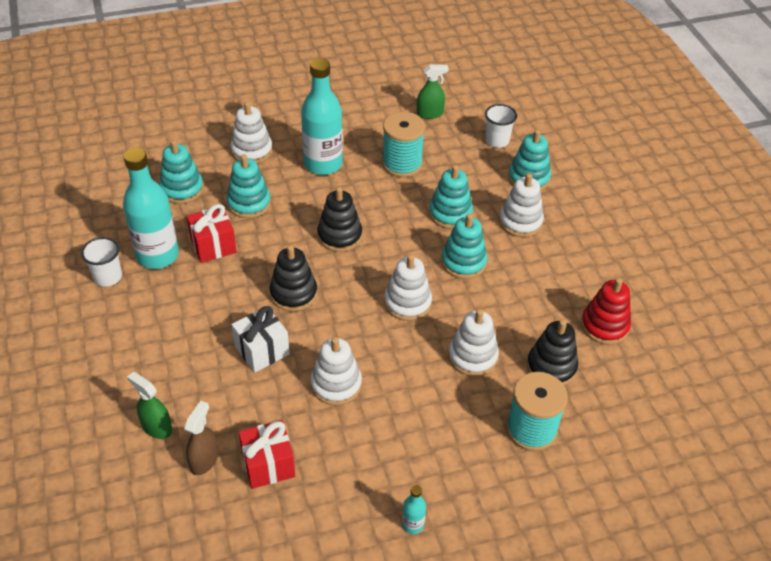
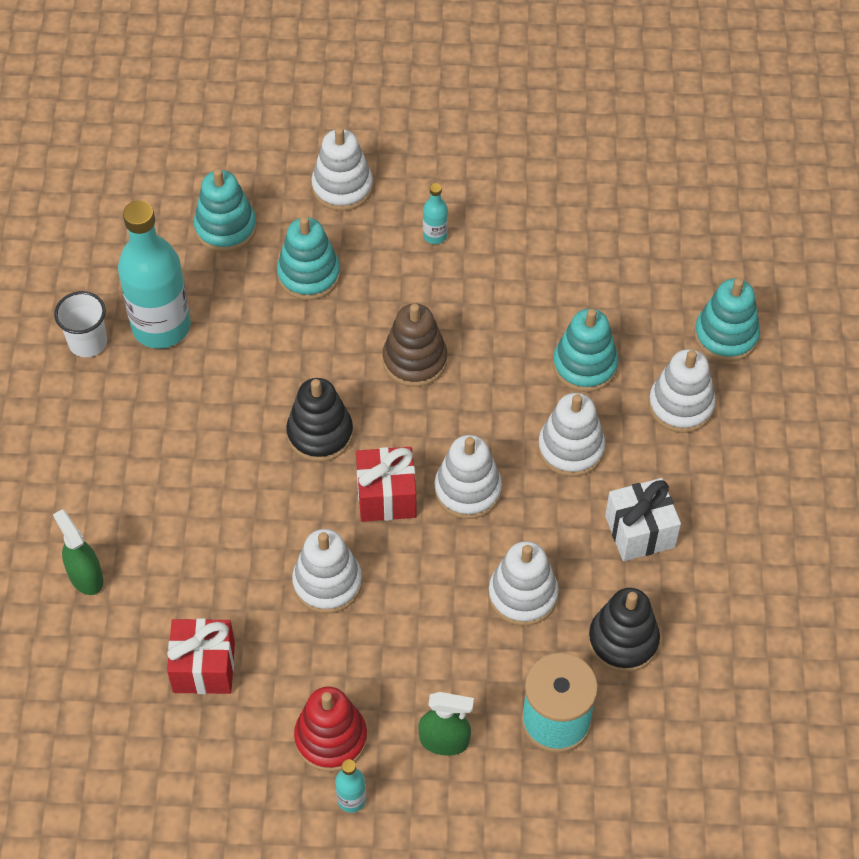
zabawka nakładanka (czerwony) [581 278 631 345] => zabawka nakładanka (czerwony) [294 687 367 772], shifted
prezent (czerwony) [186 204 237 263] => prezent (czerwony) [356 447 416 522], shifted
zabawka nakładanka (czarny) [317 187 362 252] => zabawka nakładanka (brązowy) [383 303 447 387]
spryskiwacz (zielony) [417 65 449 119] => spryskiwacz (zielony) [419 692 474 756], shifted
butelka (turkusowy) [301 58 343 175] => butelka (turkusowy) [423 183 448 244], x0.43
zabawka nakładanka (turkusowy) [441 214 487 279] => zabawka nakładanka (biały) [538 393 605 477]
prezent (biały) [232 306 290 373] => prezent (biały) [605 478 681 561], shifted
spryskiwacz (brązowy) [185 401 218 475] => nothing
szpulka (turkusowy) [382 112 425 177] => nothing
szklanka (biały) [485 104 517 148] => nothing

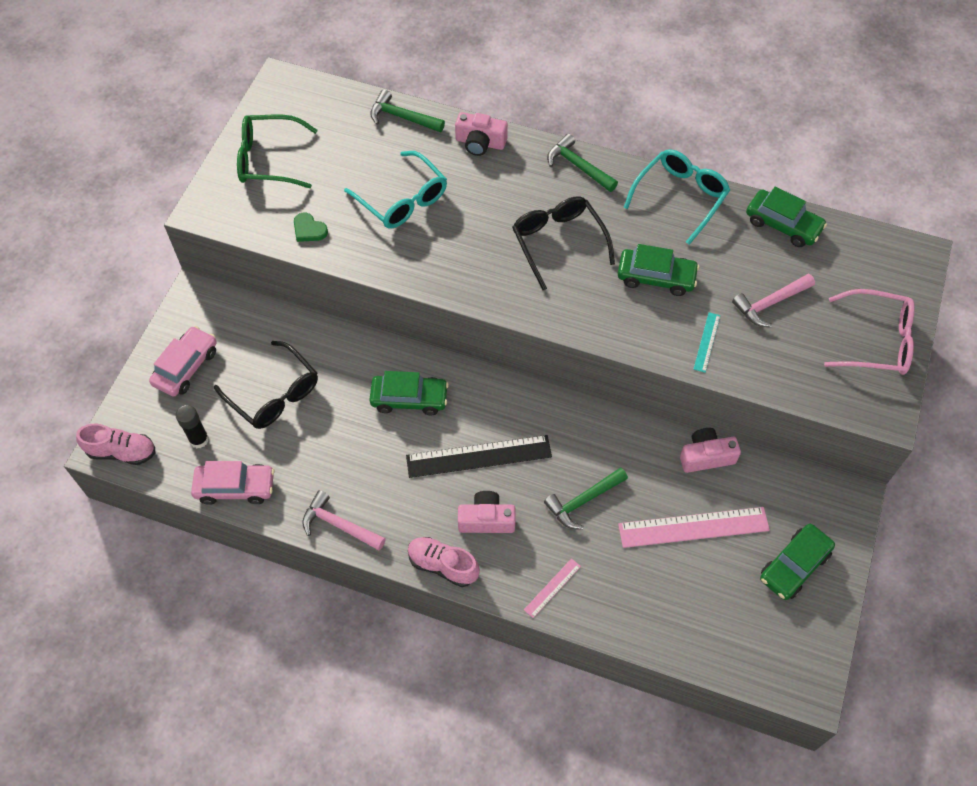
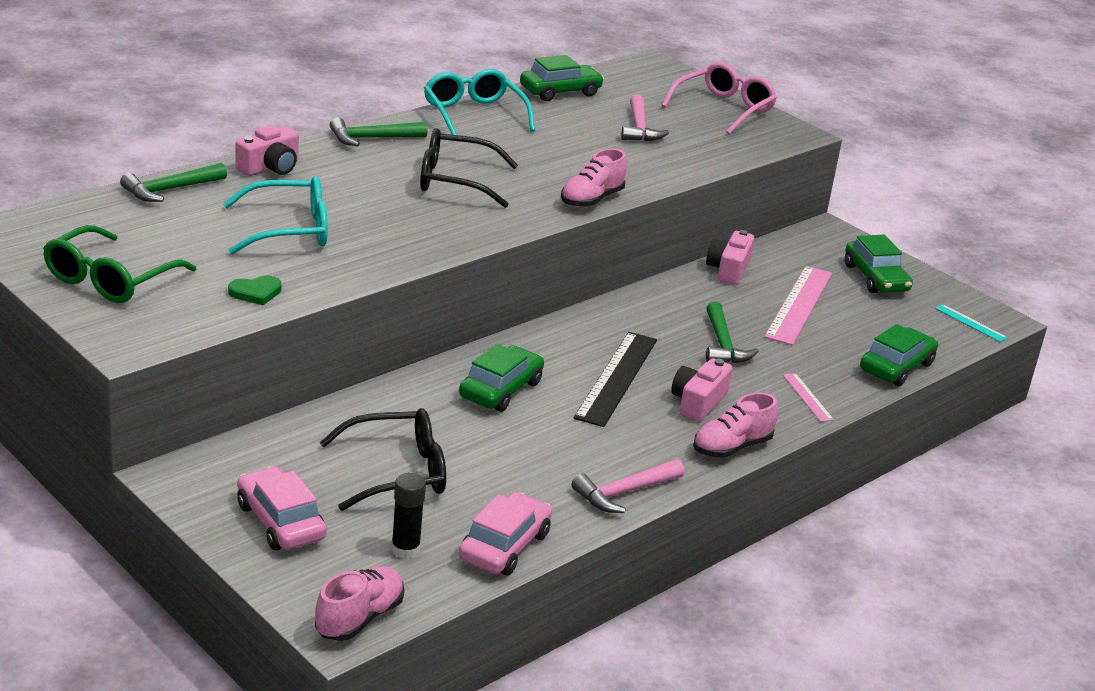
nothing => but (różowy) [561 148 627 208]
samochód (zielony) [618 244 699 296] => samochód (zielony) [860 324 938 386], shifted
linijka (turkusowy) [693 312 720 373] => linijka (turkusowy) [935 304 1008 342], shifted

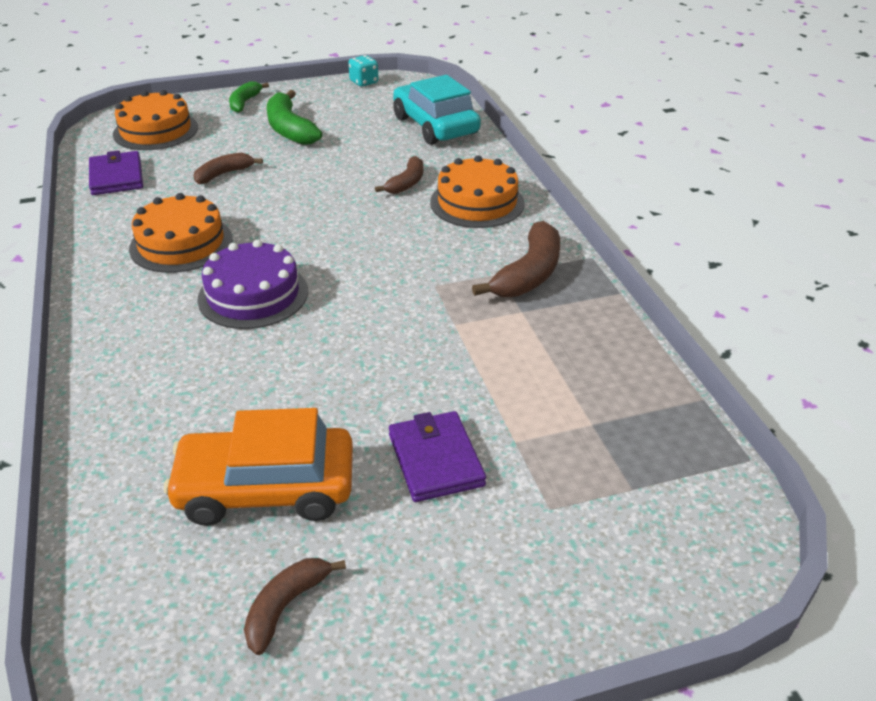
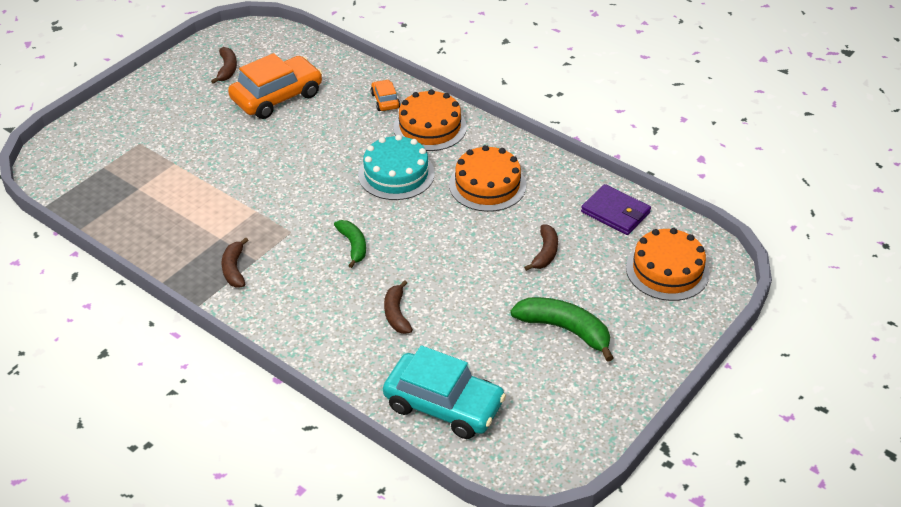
banan (brązowy) [472 221 560 297] => banan (brązowy) [221 237 248 288], x0.61
banan (zielony) [229 81 269 113] => banan (zielony) [334 220 366 268], shifted
tort (fioletowy) [197 240 308 329] => tort (turkusowy) [358 135 435 200]
nothing => samochód (pomarańczowy) [371 80 400 111]
tort (pomarańczowy) [430 155 525 228] => tort (pomarańczowy) [393 89 467 151], shifted
kostka do gry (turkusowy) [348 55 378 87] => nothing
portfel (fioletowy) [389 411 486 502] => nothing

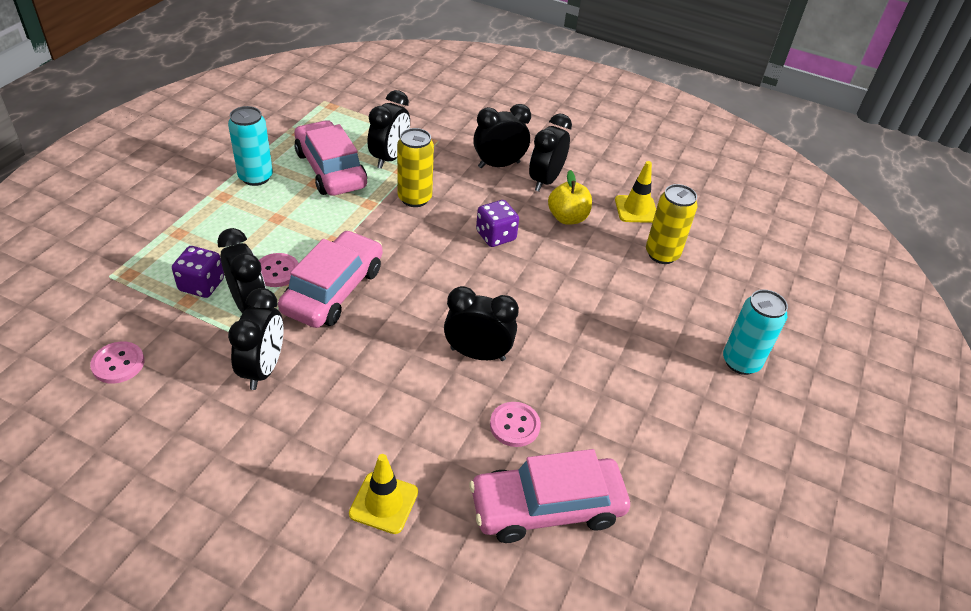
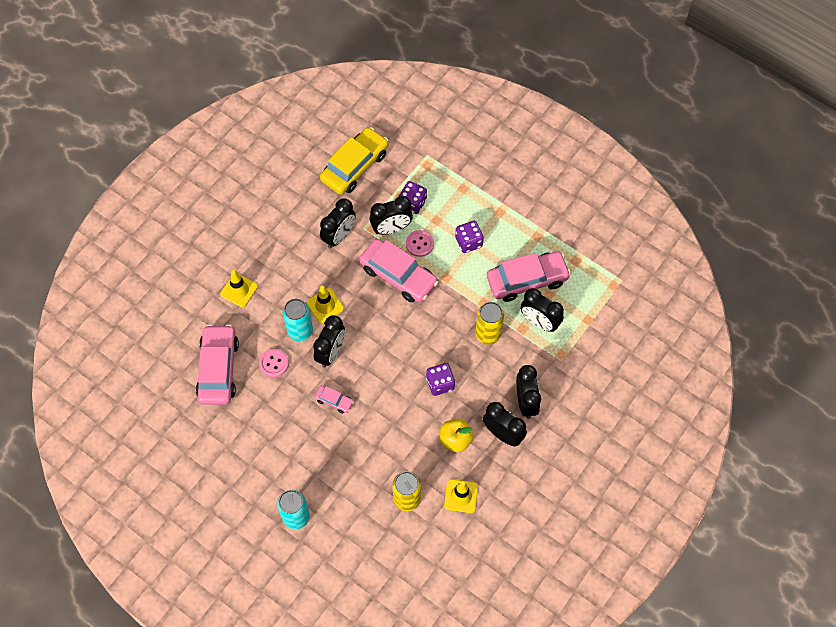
puszka (turkusowy) [228 106 273 186] => puszka (turkusowy) [283 299 313 341], shifted
nothing => pachołek (żółty) [307 286 344 323]
nothing => samochód (różowy) [314 386 354 414]
guzik (różowy) [90 342 145 384] => samochód (żółty) [320 127 388 195]
budzik (czarny) [228 288 284 390] => budzik (czarny) [320 198 356 248], 75 degrees counterclockwise
nothing => kostka do gry (fioletowy) [455 221 484 253]

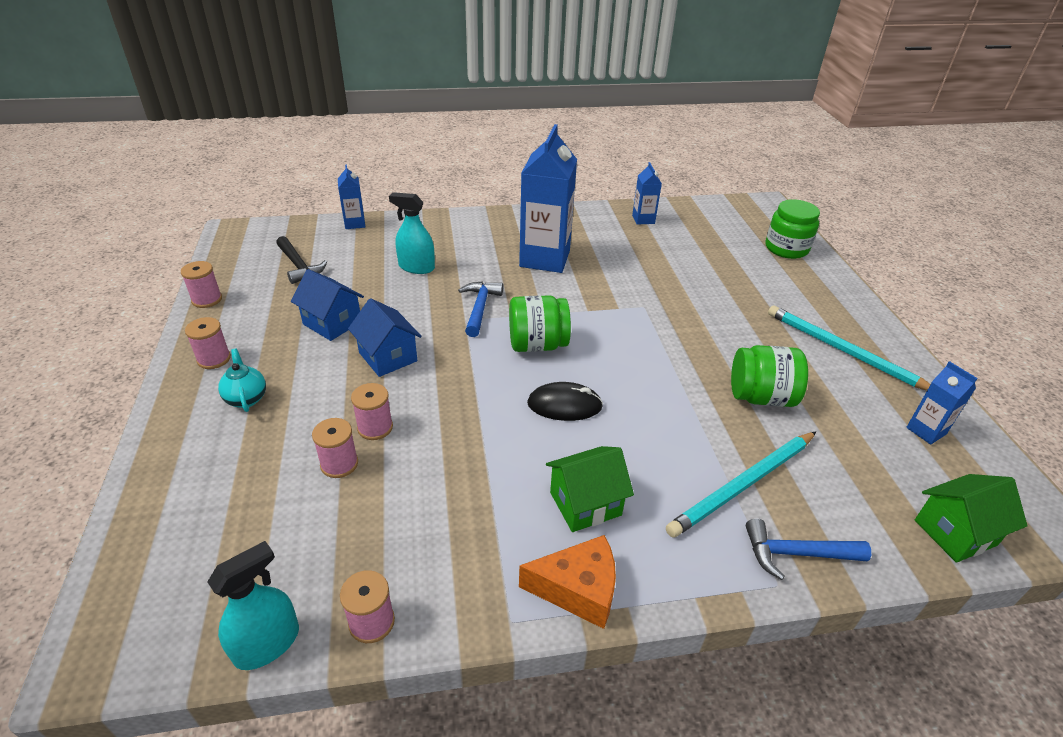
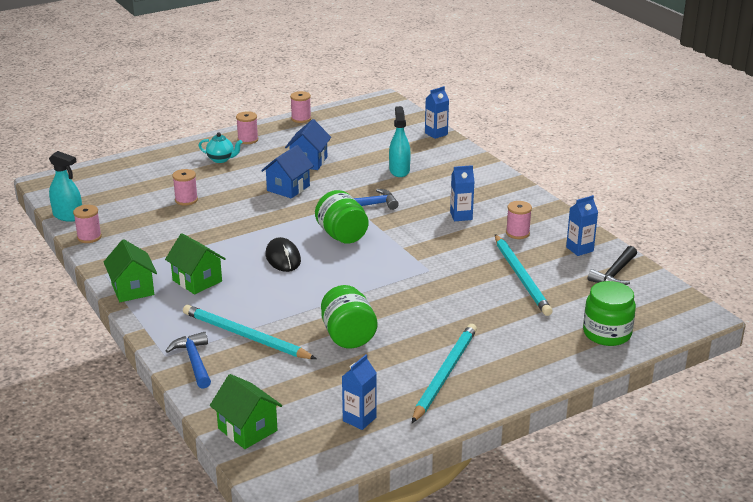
ser (pomarańczowy) [519 535 616 629] => domek (zielony) [104 239 157 302]
imbryk (turkusowy) [218 349 266 412] => imbryk (turkusowy) [198 133 242 163], 60 degrees clockwise
karton mleka (niebieski) [519 124 577 273] => karton mleka (niebieski) [450 165 475 221], x0.48
nothing => ołówek (turkusowy) [495 234 553 316]
szpulka (różowy) [351 383 393 440] => szpulka (różowy) [506 201 532 239], shifted
młotek (czarny) [276 236 327 284] => młotek (czarny) [588 246 637 285], shifted

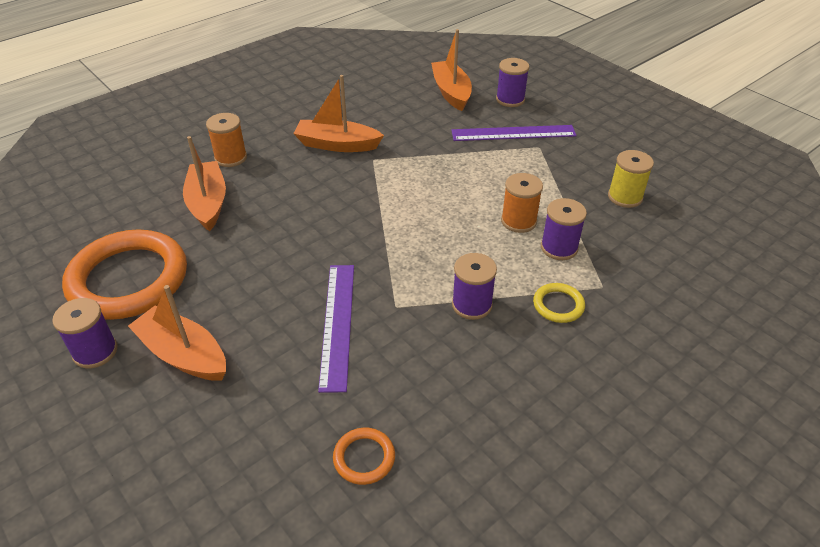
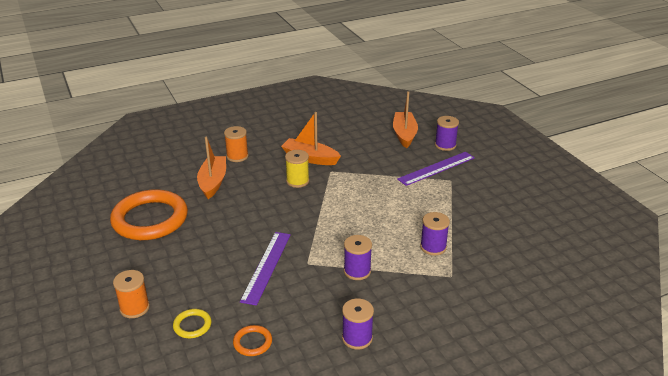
szpulka (pomarańczowy) [501 173 543 233] => szpulka (pomarańczowy) [113 270 150 318], shifted
pierścień (żółty) [533 283 585 323] => pierścień (żółty) [173 309 211 338], shifted
szpulka (żółty) [608 150 654 208] => szpulka (żółty) [285 150 309 188], shifted
szpulka (fioletowy) [52 298 117 368] => szpulka (fioletowy) [342 298 374 350], shifted
linijka (fioletowy) [451 125 577 141] => linijka (fioletowy) [397 152 475 186], 45 degrees counterclockwise
łódka (pomarańczowy) [128 285 226 381] => nothing

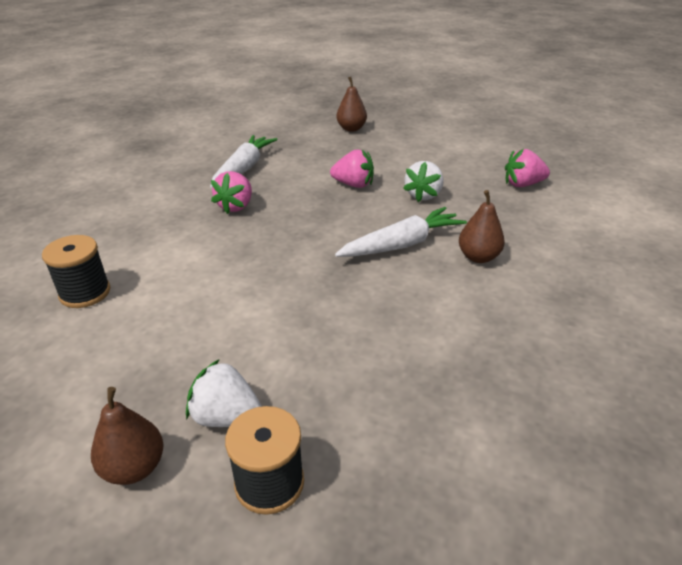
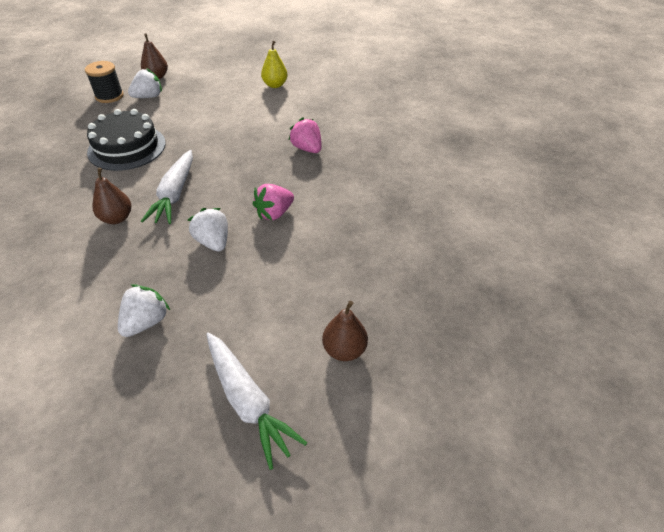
nothing => tort (czarny) [87 109 166 171]
truskawka (różowy) [505 149 550 187] => truskawka (biały) [118 284 170 337]
marchewka (biały) [210 135 278 188] => marchewka (biały) [206 333 307 470], shifted
szpulka (czarny) [42 235 110 308] => gruszka (żółty) [261 41 287 88]
gruszka (brązowy) [337 77 367 132] => gruszka (brązowy) [322 301 368 361], shifted

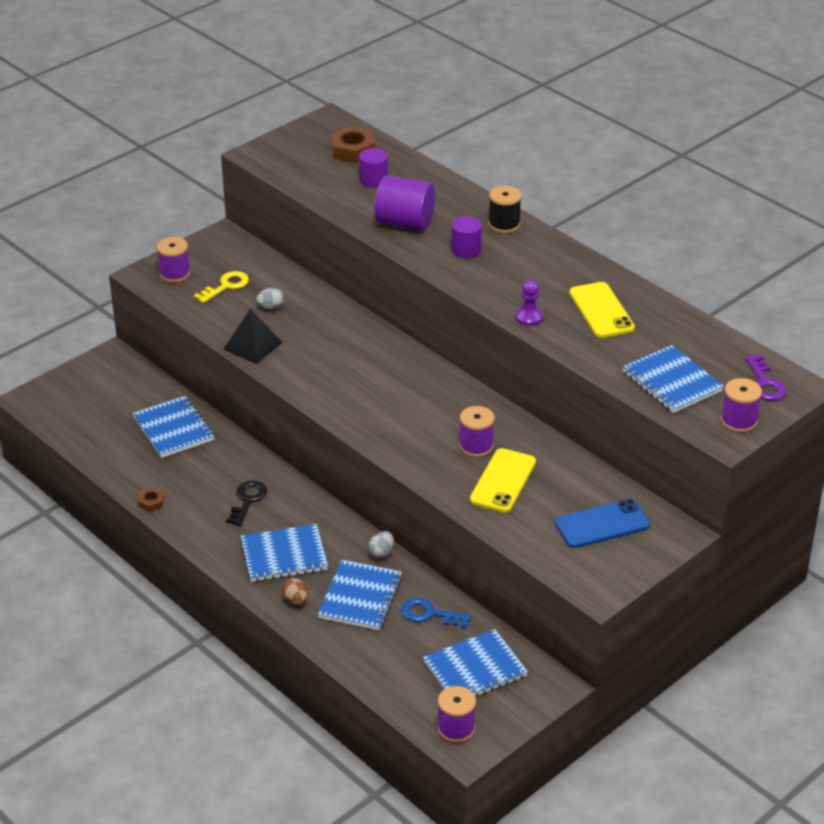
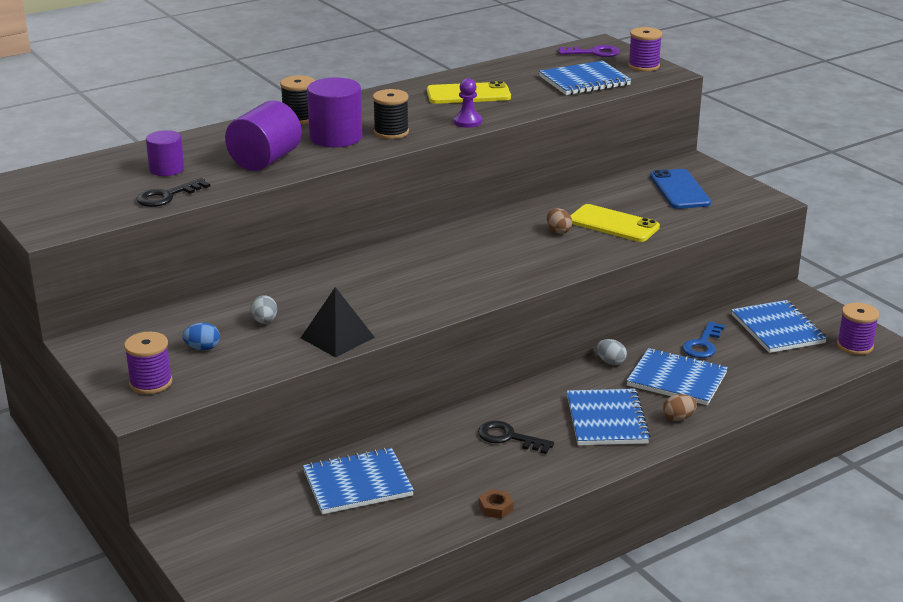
nothing => klucz (czarny) [136 178 210 207]
klucz (żółty) [194 271 249 303] => jajko (niebieski) [182 323 220 350]
walec (fioletowy) [451 216 482 258] => walec (fioletowy) [307 77 363 147], x1.61
nothing => szpulka (czarny) [373 89 409 139]
szpulka (fioletowy) [459 406 495 457] => jajko (brązowy) [547 208 572 234]
nakrętka (brązowy) [331 126 375 164] => nothing

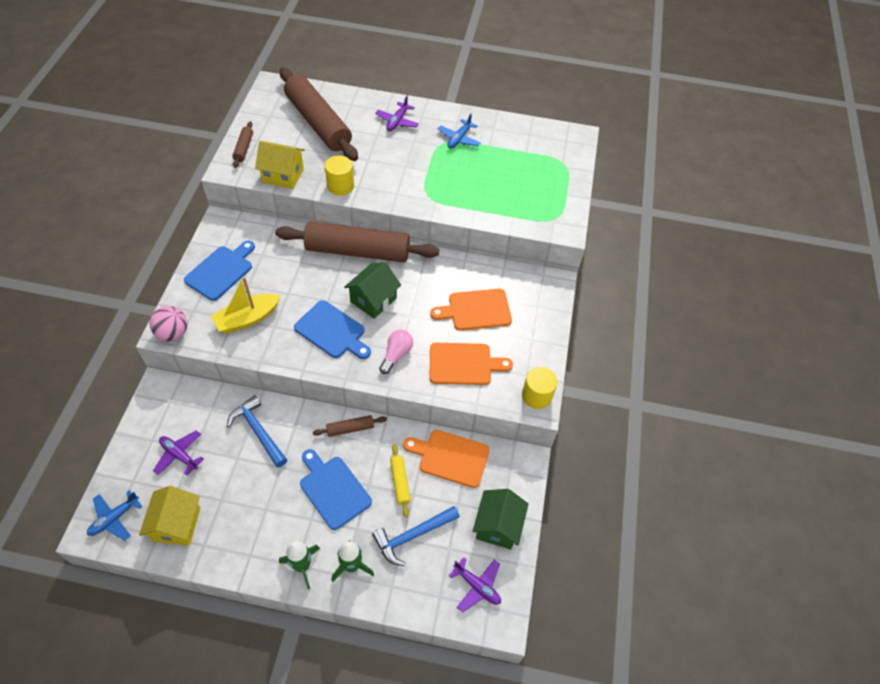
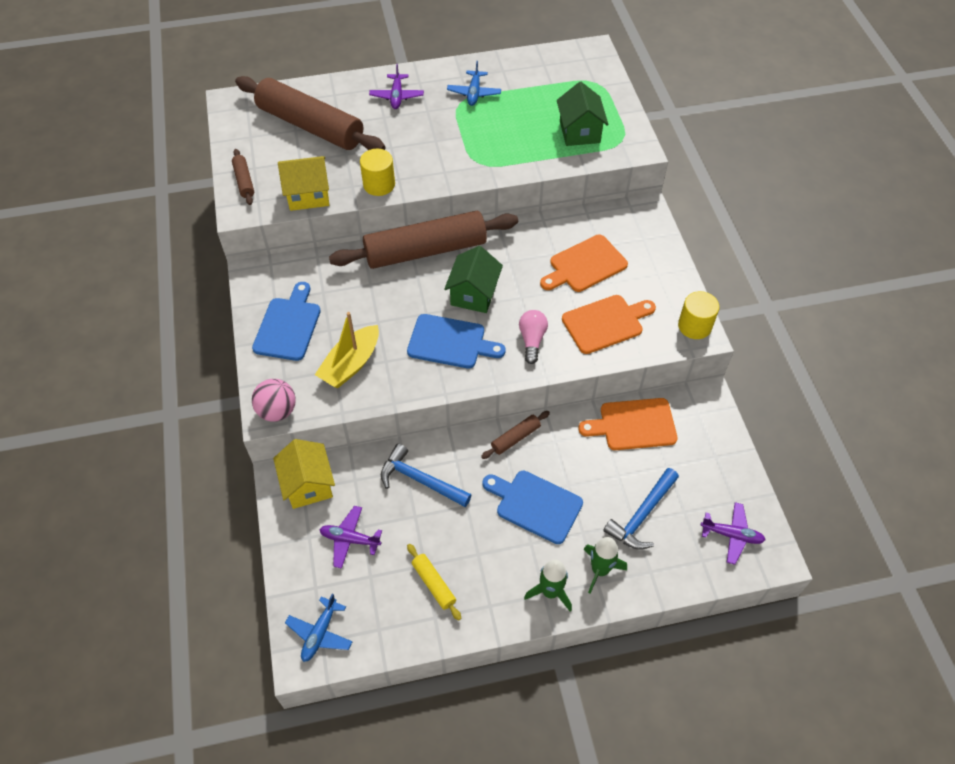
domek (żółty) [139 486 200 546] => domek (żółty) [273 439 335 509], shifted
wałek do ciasta (żółty) [390 444 411 518] => wałek do ciasta (żółty) [407 544 461 621], shifted
domek (zielony) [473 489 529 550] => domek (zielony) [557 82 609 146], shifted

